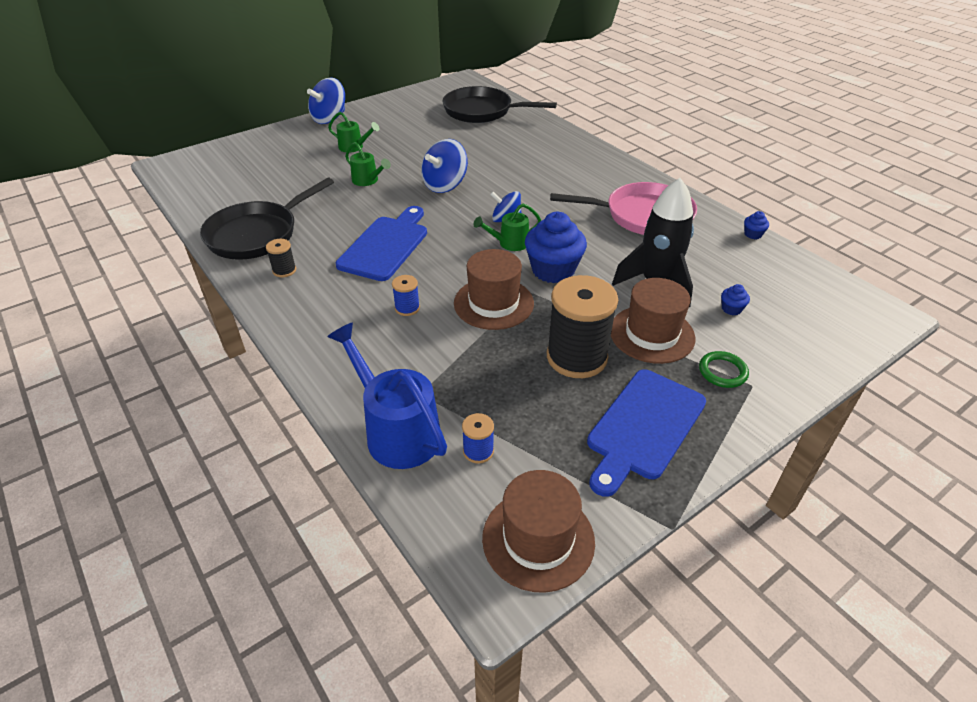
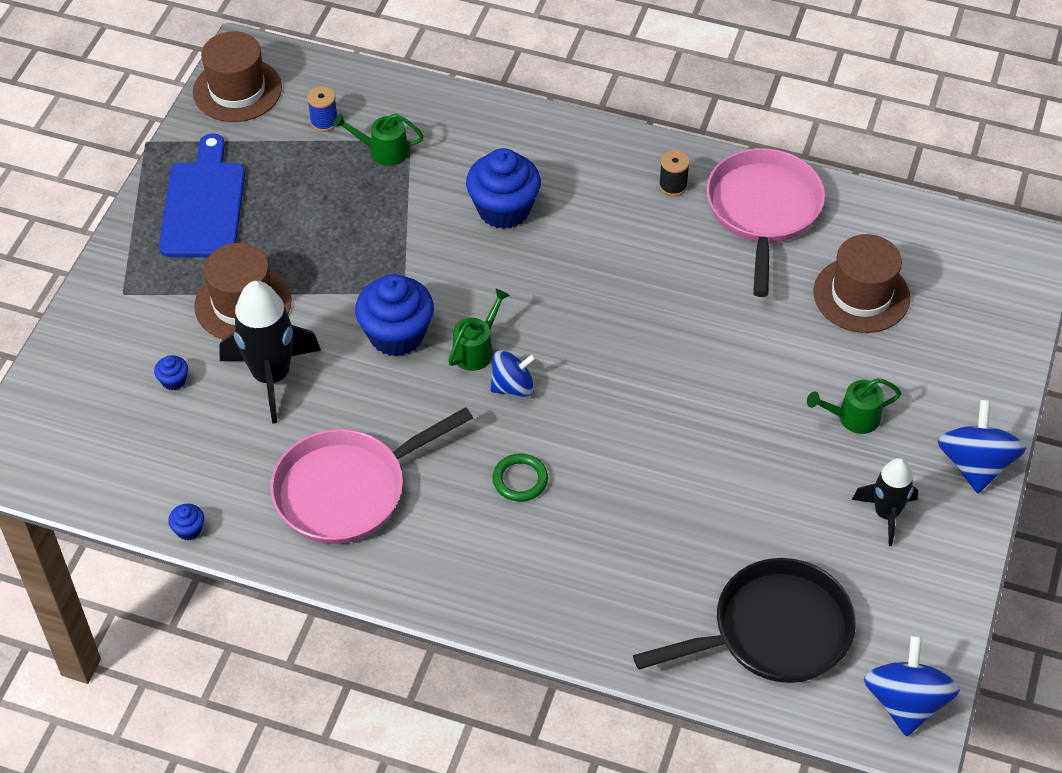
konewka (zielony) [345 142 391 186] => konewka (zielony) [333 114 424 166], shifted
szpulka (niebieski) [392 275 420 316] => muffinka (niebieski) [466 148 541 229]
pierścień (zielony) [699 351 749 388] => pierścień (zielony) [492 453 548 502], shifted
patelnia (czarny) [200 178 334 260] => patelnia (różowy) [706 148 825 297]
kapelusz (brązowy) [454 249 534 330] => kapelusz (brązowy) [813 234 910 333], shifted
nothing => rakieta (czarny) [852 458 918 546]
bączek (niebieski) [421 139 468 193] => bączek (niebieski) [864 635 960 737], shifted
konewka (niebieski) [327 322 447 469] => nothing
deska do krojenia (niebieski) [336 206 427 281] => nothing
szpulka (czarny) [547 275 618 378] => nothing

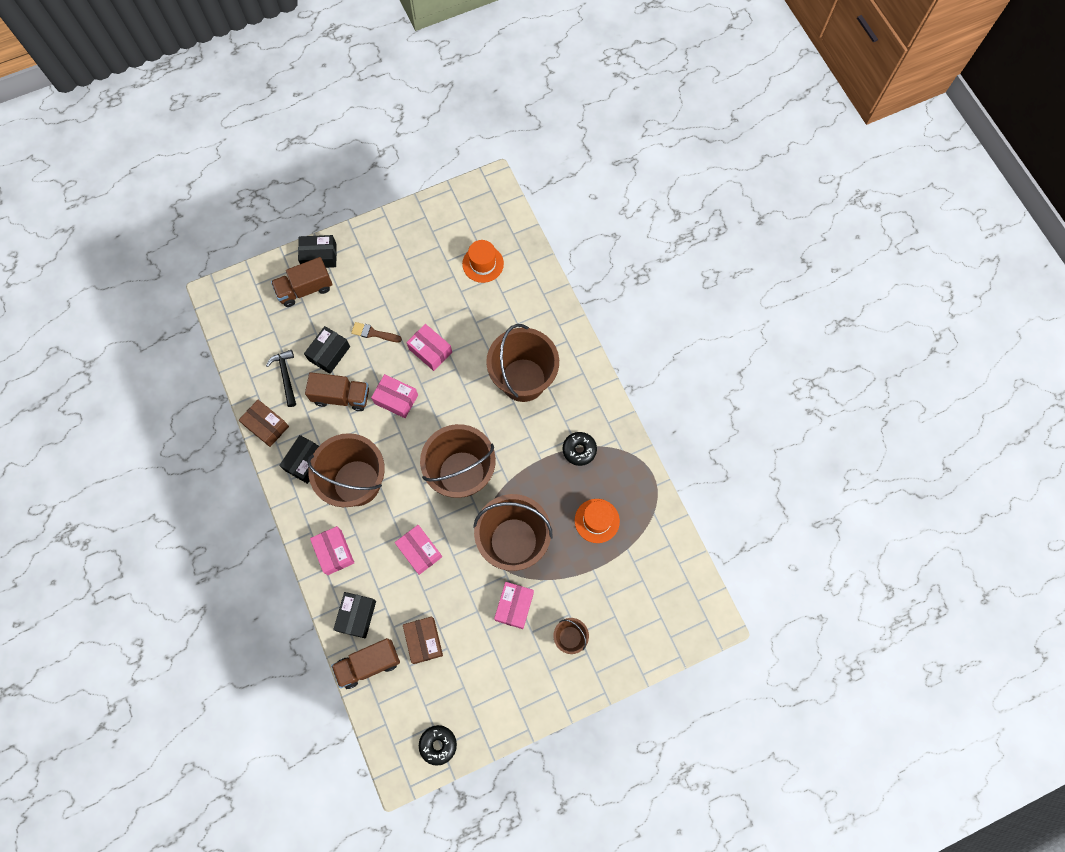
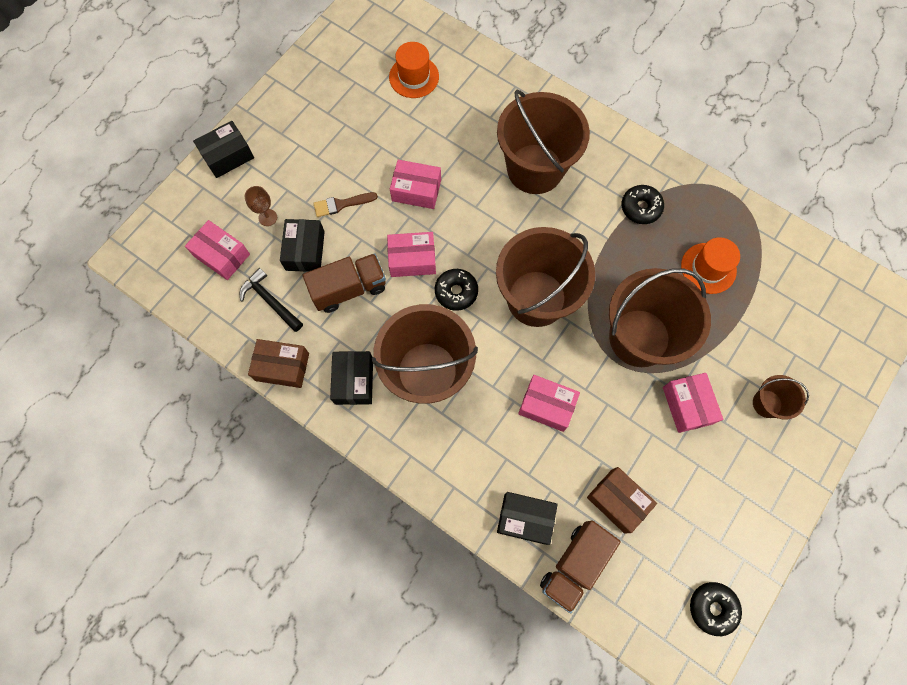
pudełko (różowy) [310 526 354 575] => pudełko (różowy) [185 220 250 280], shifted
nothing => kielich (brązowy) [245 186 277 226]
nothing => donut (czarny) [435 269 478 311]
pudełko (czarny) [333 592 376 638] => pudełko (czarny) [497 492 558 545], 60 degrees counterclockwise
ciężarówka (brązowy) [271 257 333 307] => nothing

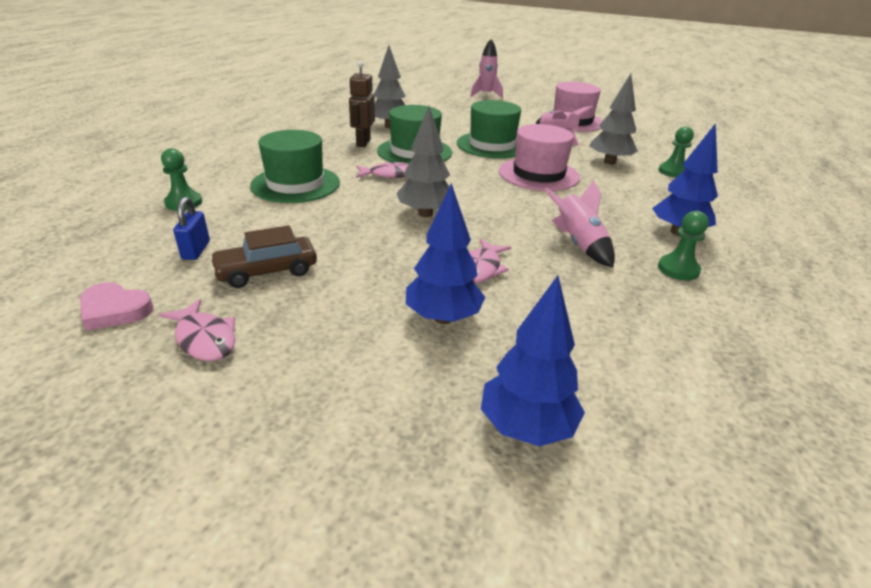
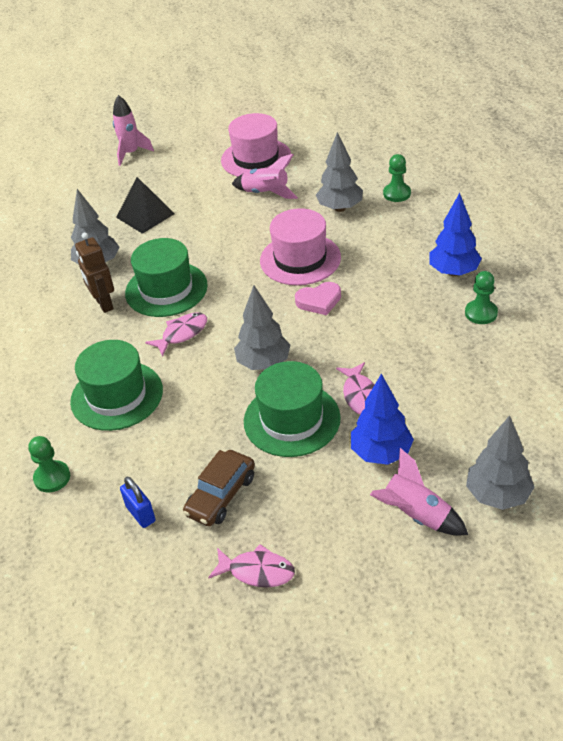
nothing => piramida (czarny) [116 177 175 234]
kapelusz (zielony) [457 100 521 158] => kapelusz (zielony) [244 361 341 457], shifted
serce (różowy) [80 282 154 331] => serce (różowy) [295 282 341 315], shifted
rakieta (różowy) [544 180 615 267] => rakieta (różowy) [370 448 468 536], shifted
drzewko (niebieski) [481 276 585 446] => drzewko (szary) [466 416 535 510]

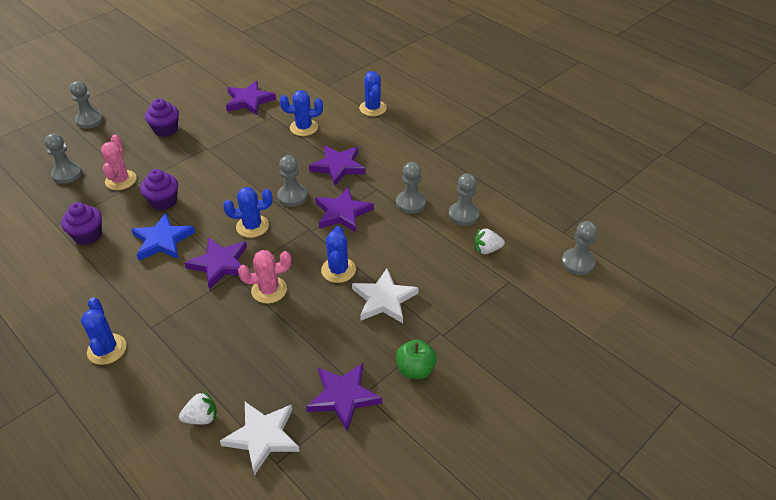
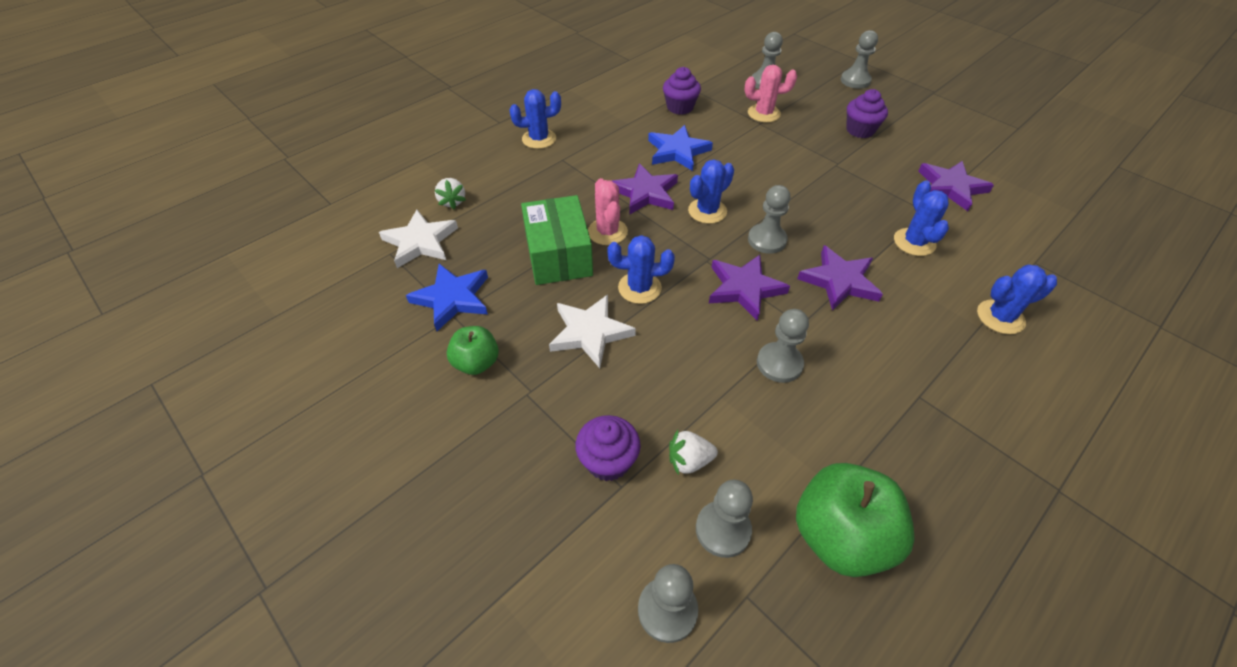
gwiazda (fioletowy) [306 363 382 431] => gwiazda (niebieski) [406 264 488 331]
nothing => pudełko (zielony) [521 195 593 285]
muffinka (fioletowy) [140 169 178 210] => muffinka (fioletowy) [575 415 641 481], shifted
truskawka (biały) [475 228 505 254] => truskawka (biały) [669 430 718 475], 90 degrees counterclockwise
kaktus (niebieski) [223 187 273 238] => kaktus (niebieski) [688 160 734 224], 60 degrees clockwise
pionek (szary) [449 173 479 226] => pionek (szary) [696 480 753 558], shifted
nothing => jabłko (zielony) [796 463 915 577]

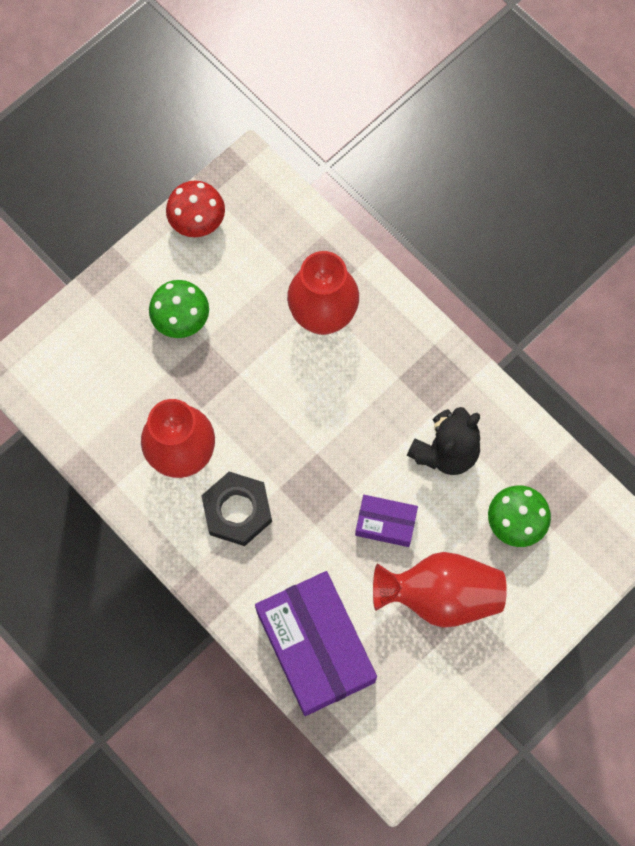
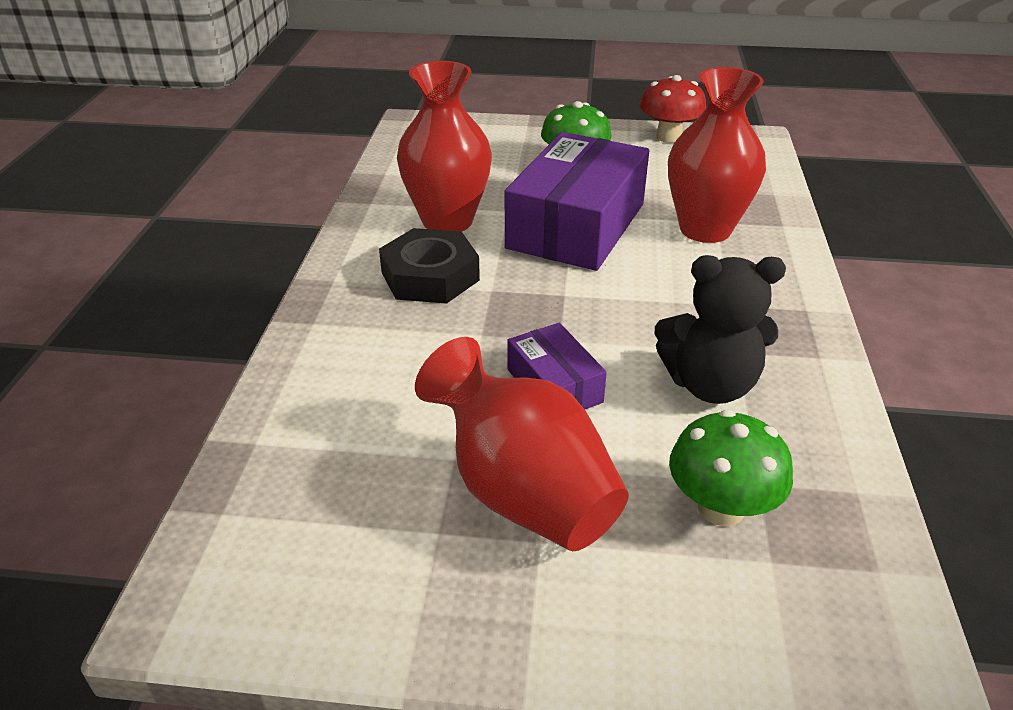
pudełko (fioletowy) [255 571 377 716] => pudełko (fioletowy) [505 132 649 271], shifted

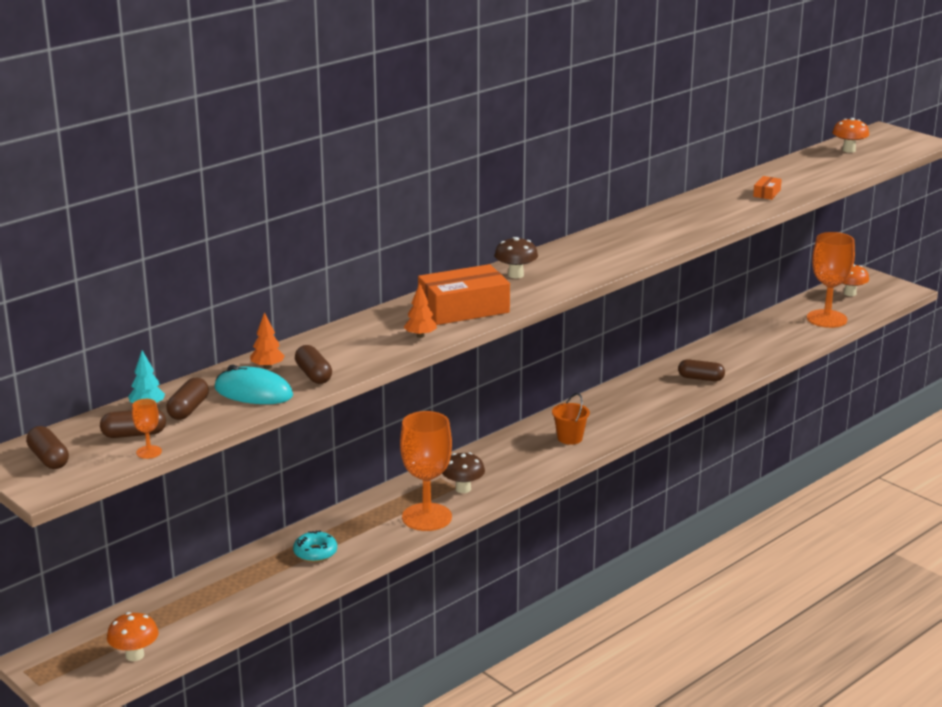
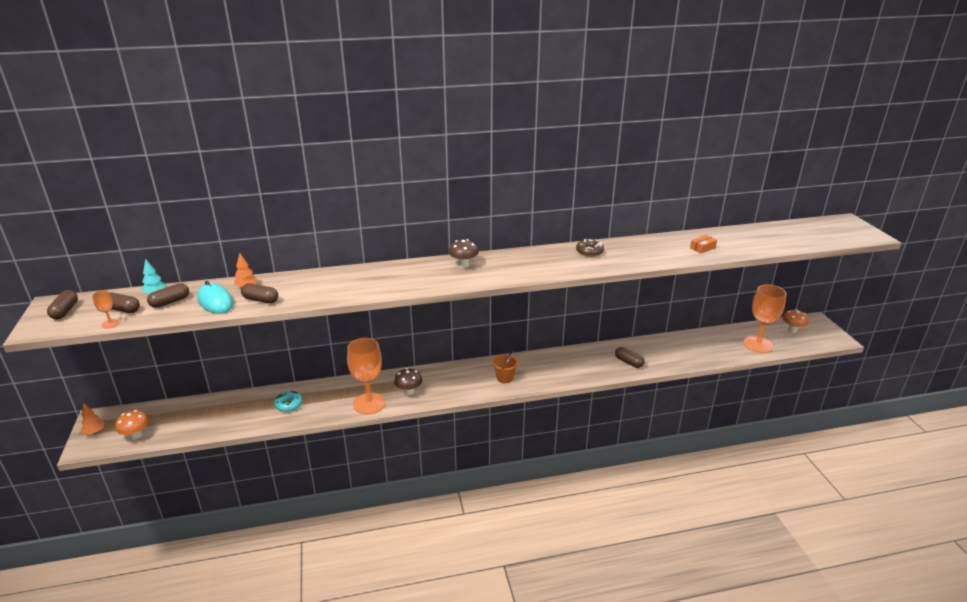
drzewko (pomarańczowy) [404 283 437 338] => drzewko (pomarańczowy) [81 403 105 434], shifted
kapsułka (brązowy) [295 345 332 384] => kapsułka (brązowy) [241 283 278 303], 75 degrees counterclockwise
nothing => donut (brązowy) [576 239 604 257]
pudełko (pomarańczowy) [418 264 510 325] => nothing
grzyb (pomarańczowy) [833 118 869 153] => nothing

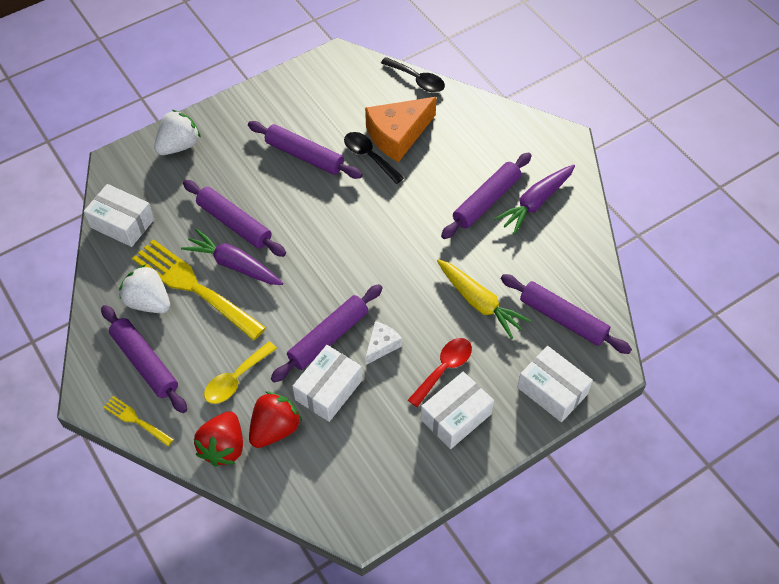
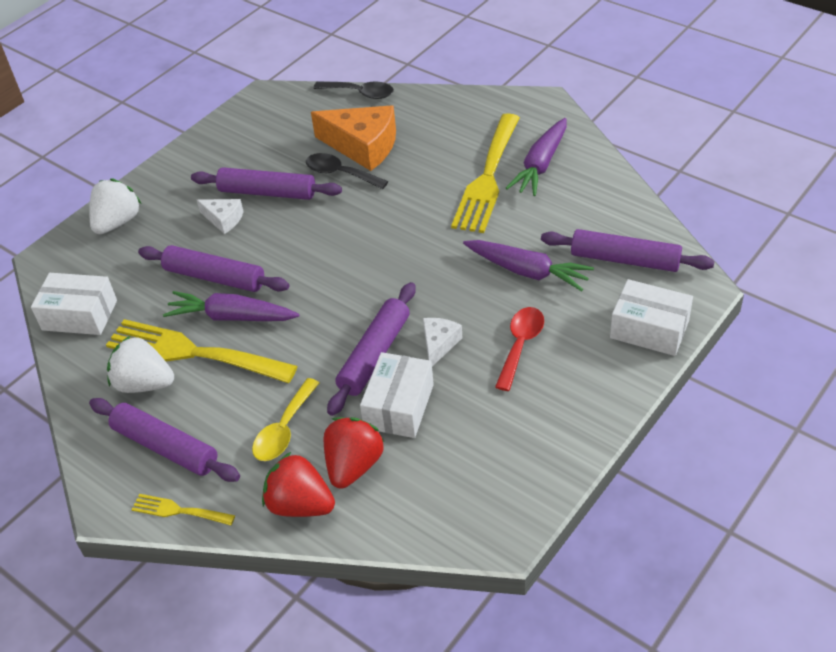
nothing => ser (biały) [197 199 244 234]
truskawka (czerwony) [194 411 243 467] => truskawka (czerwony) [262 452 335 517], 120 degrees clockwise
ser (pomarańczowy) [365 97 437 162] => ser (pomarańczowy) [311 105 396 171], 105 degrees counterclockwise
wałek do ciasta (fioletowy) [441 152 531 239] => widelec (żółty) [451 113 520 233]
marchewka (żółty) [437 259 531 339] => marchewka (fioletowy) [463 240 594 291]
pudełko (biały) [421 371 494 449] => nothing

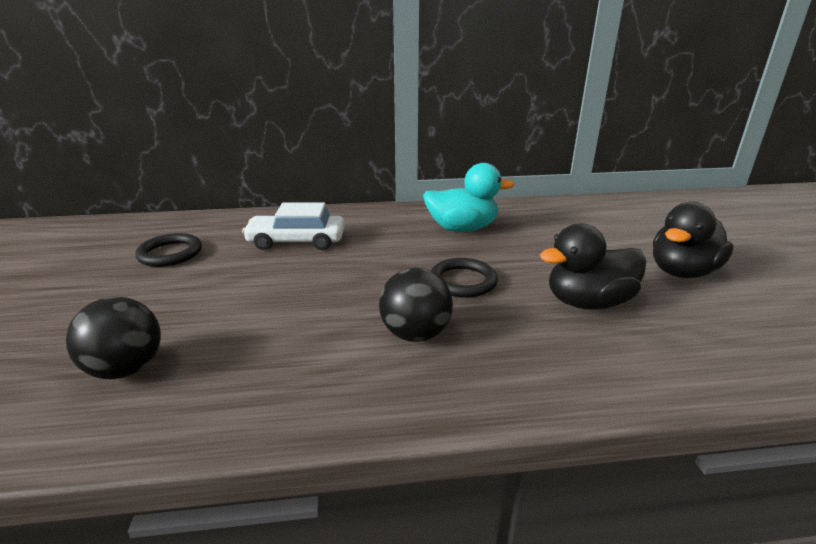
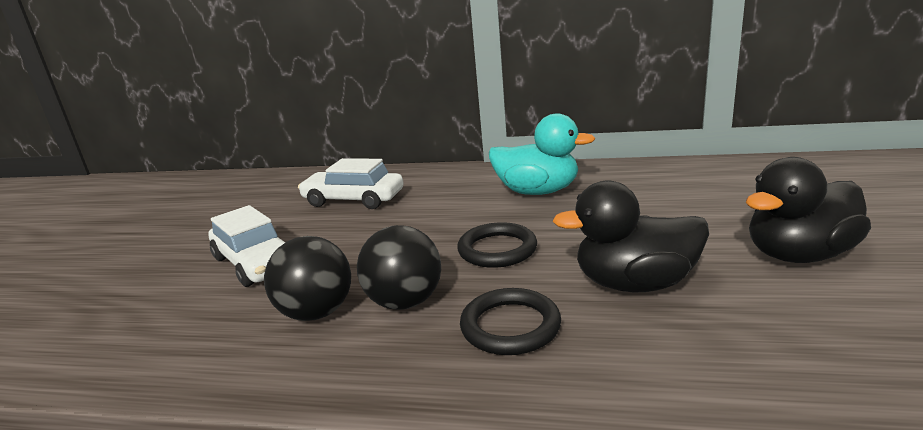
nothing => samochód (biały) [209 205 285 287]
piłka (czarny) [66 297 161 379] => piłka (czarny) [264 236 351 321], shifted
pierścień (czarny) [135 233 202 267] => pierścień (czarny) [460 288 561 355], shifted

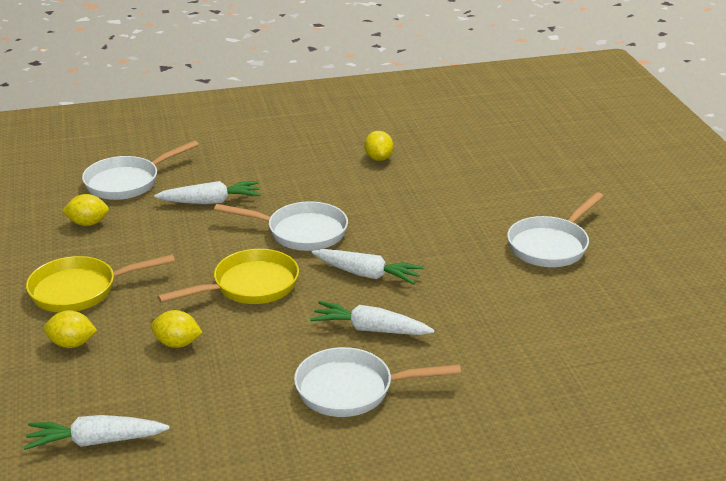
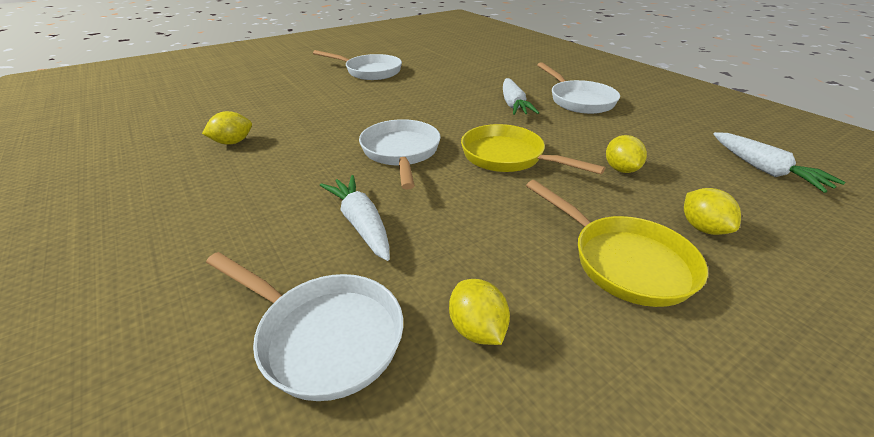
marchewka (biały) [312 249 424 284] => nothing

